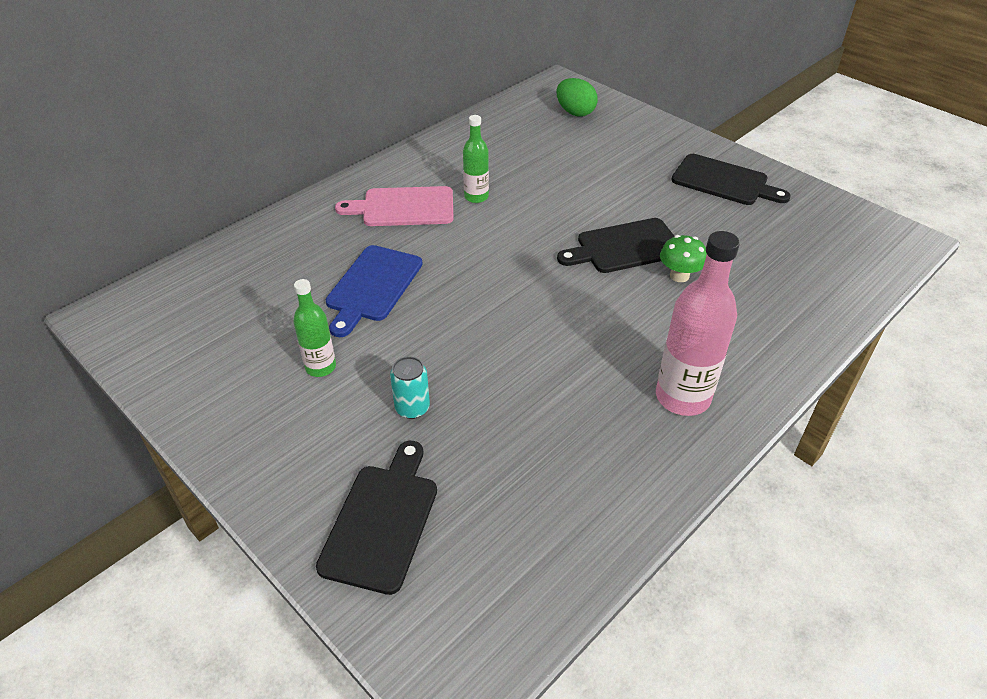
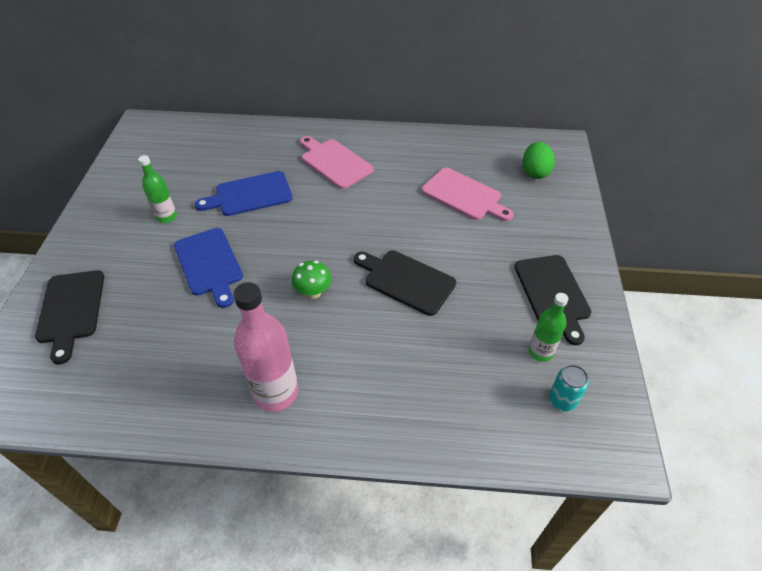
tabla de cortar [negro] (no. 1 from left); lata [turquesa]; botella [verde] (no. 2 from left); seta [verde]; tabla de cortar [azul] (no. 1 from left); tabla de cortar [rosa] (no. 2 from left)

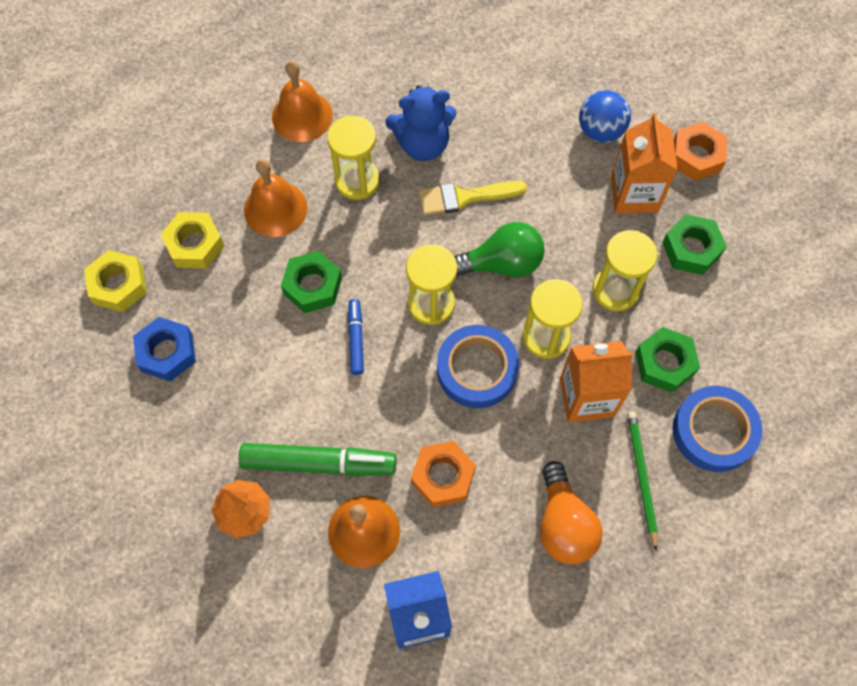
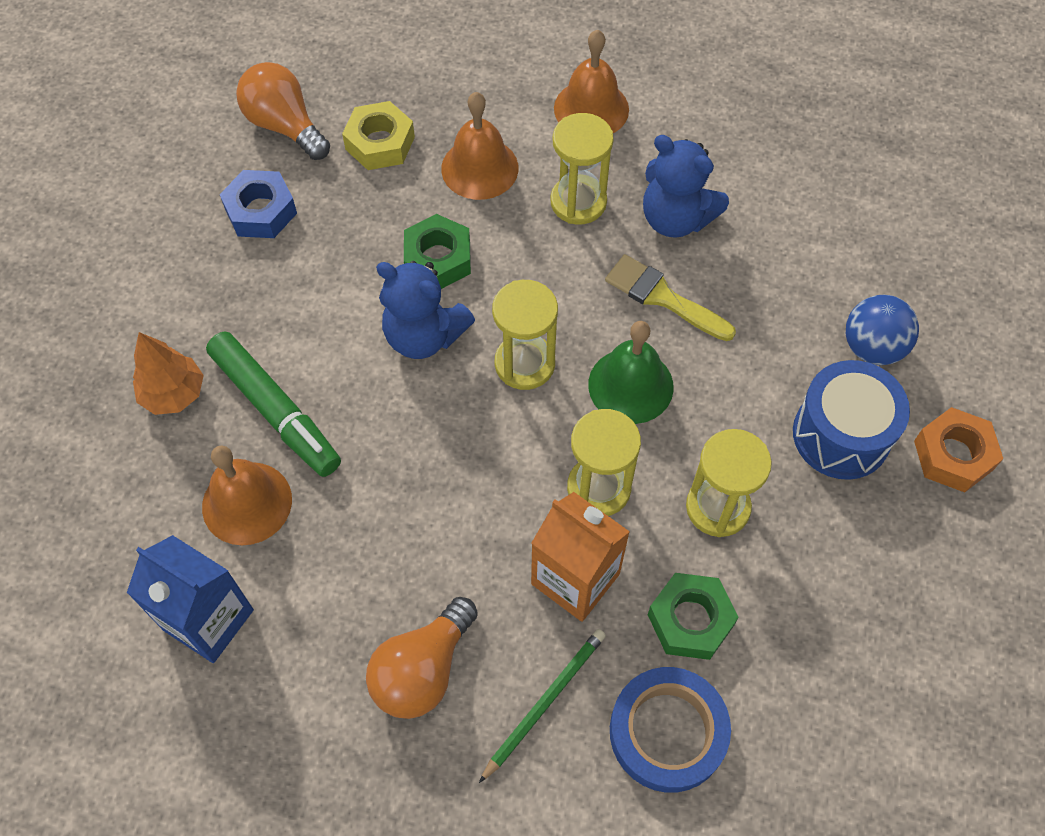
bombilla [naranja] (no. 1 from left); osito [azul] (no. 1 from left); tuerca [naranja] (no. 1 from left in the first image); cinta adhesiva [azul] (no. 1 from left in the first image); campana [verde]; tambor [azul]; tuerca [verde] (no. 3 from left in the first image)

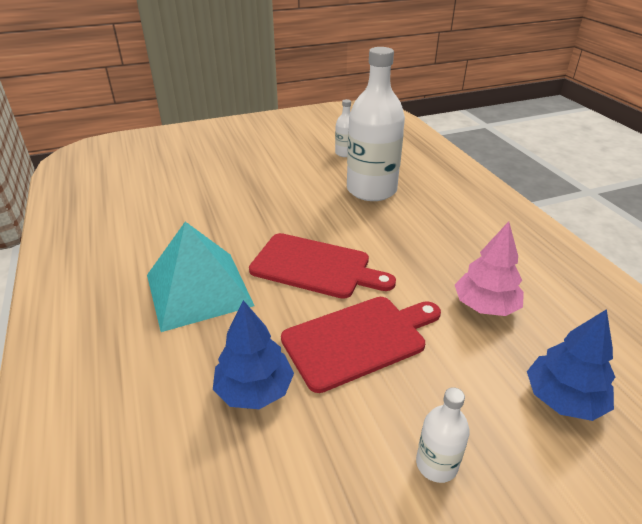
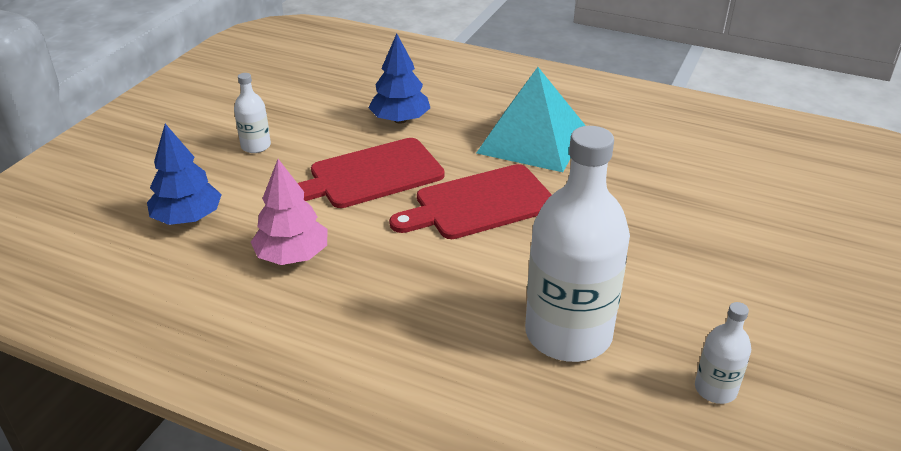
tabla de cortar [rojo] (no. 1 from left)

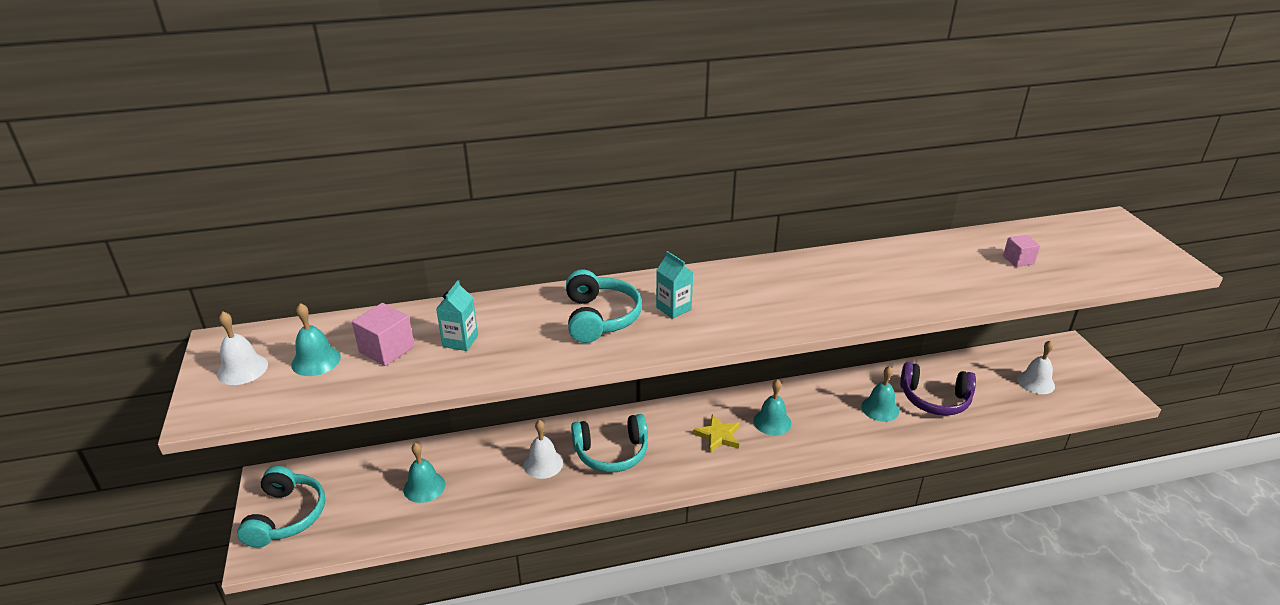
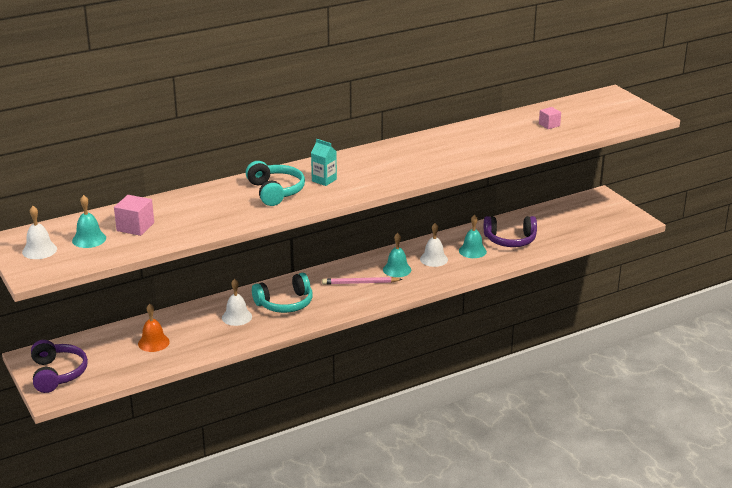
auriculares [morado] (no. 1 from left); campana [naranja]; cartón de leche [turquesa] (no. 1 from left in the first image); lápiz [rosa]; campana [blanco] (no. 3 from left)

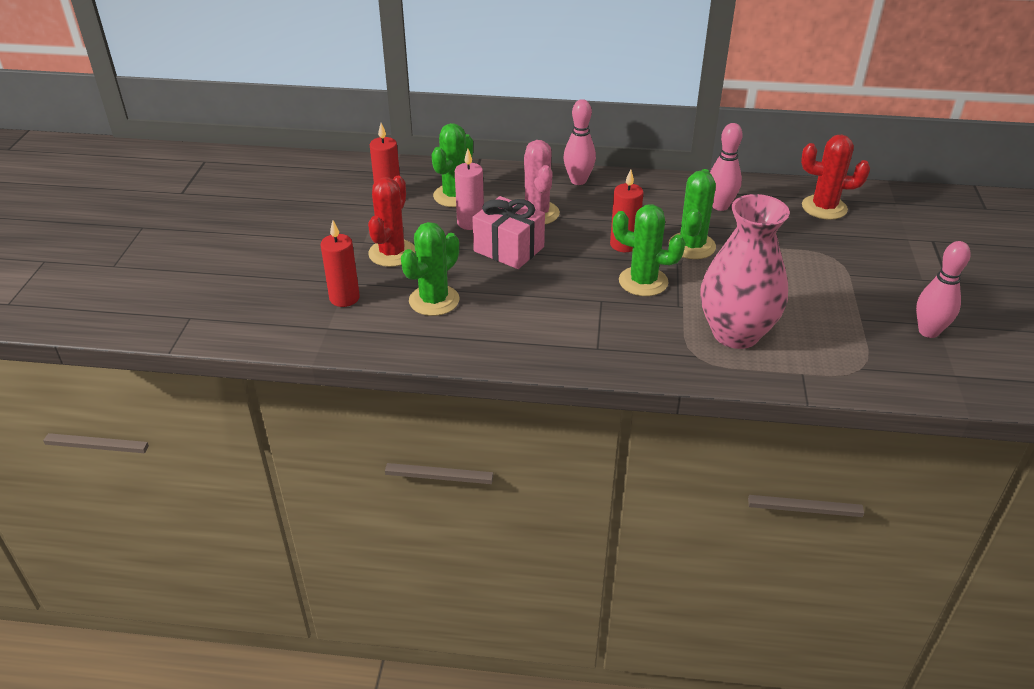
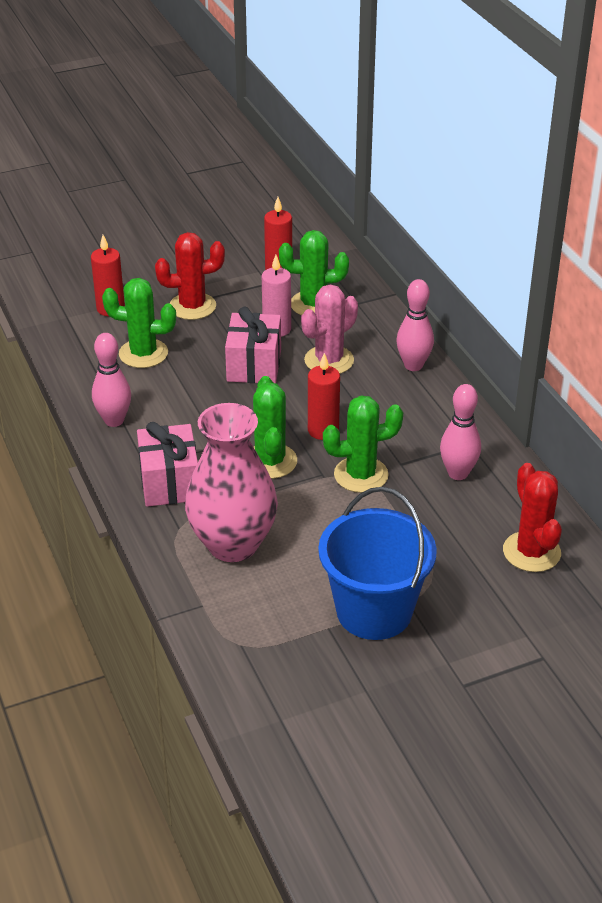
bolo [rosa] (no. 1 from left); regalo [rosa] (no. 1 from left); balde [azul]

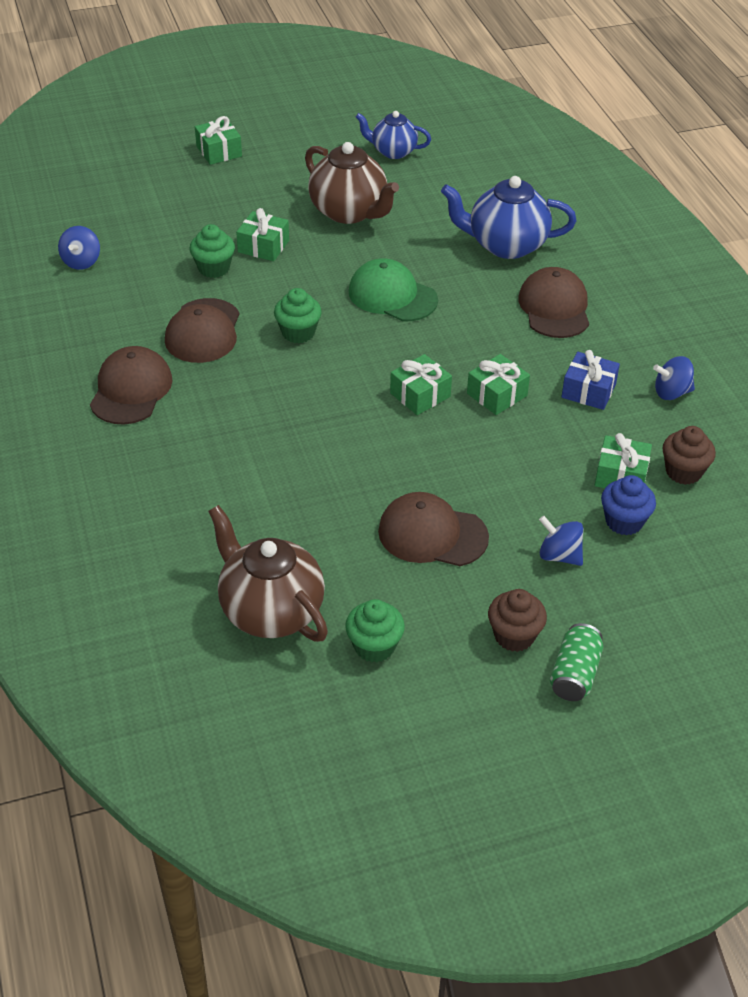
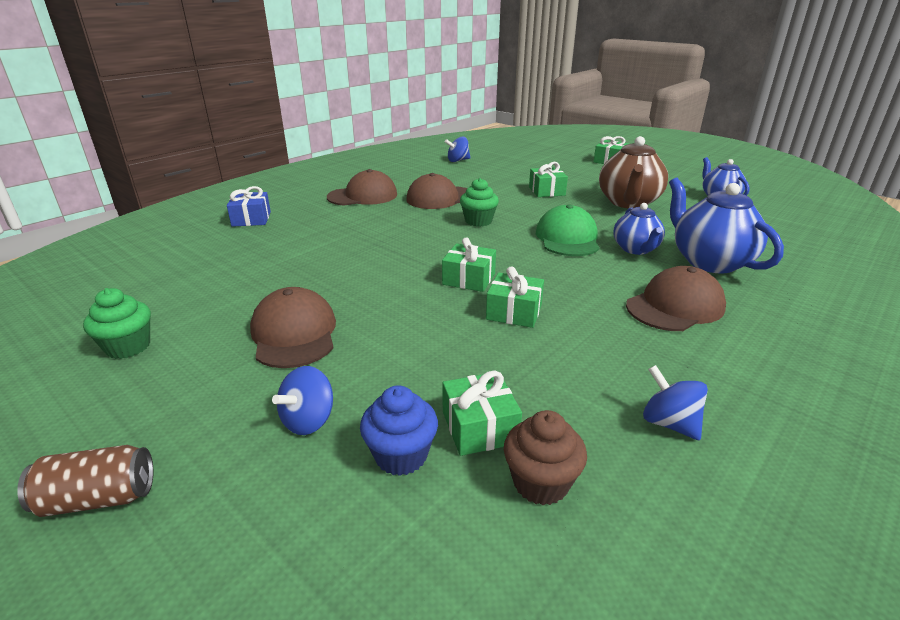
magdalena [verde] (no. 1 from left in the first image); tetera [marrón] (no. 1 from left in the first image); magdalena [marrón] (no. 1 from left in the first image); peonza [azul] (no. 1 from left); lata [marrón]; regalo [azul]; tetera [azul] (no. 1 from left)

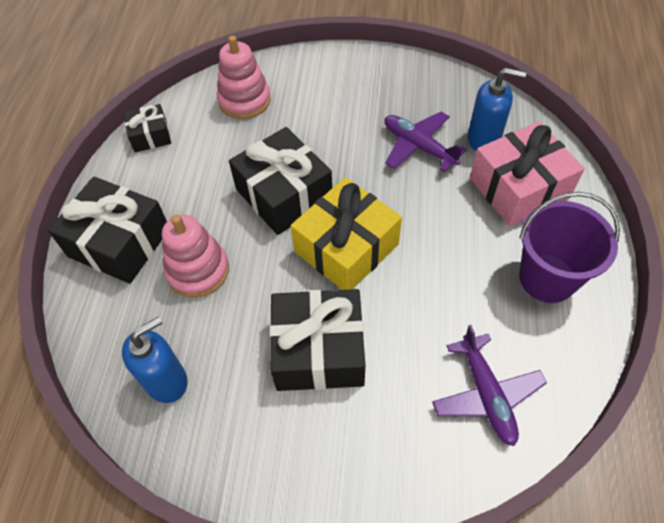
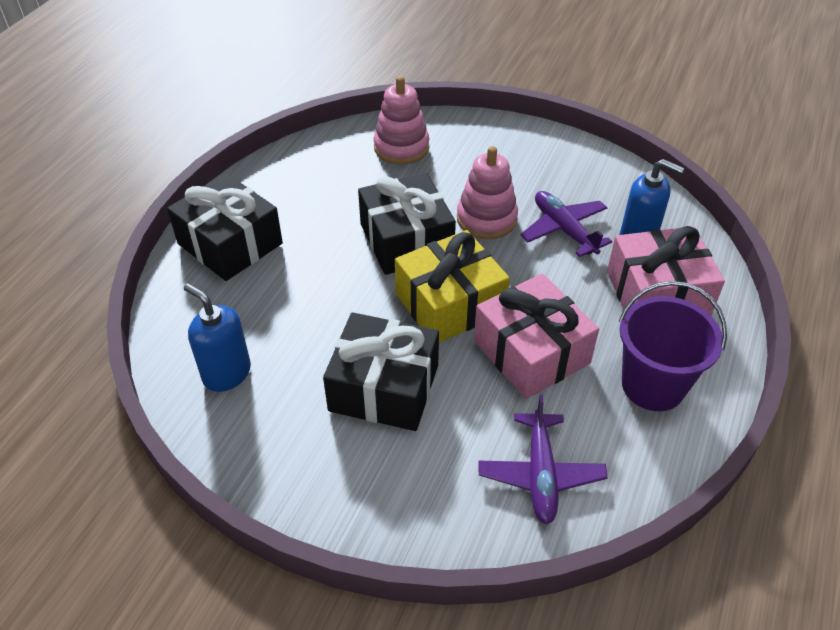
dispensador de jabón [azul] (no. 1 from left); regalo [negro] (no. 2 from left in the first image); juguete apilable [rosa] (no. 2 from left); regalo [rosa] (no. 1 from left)

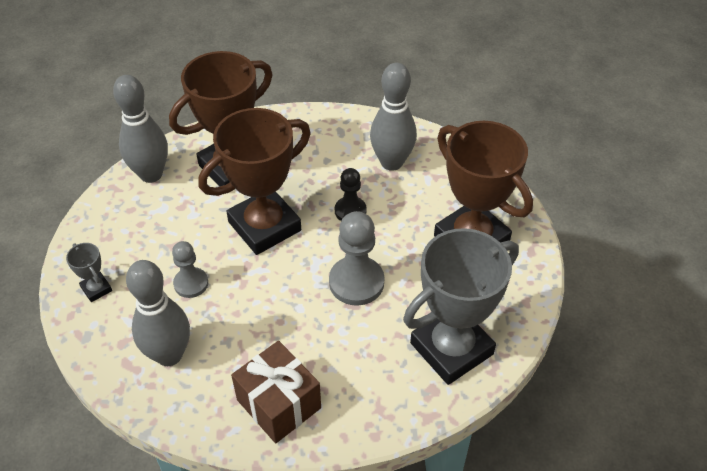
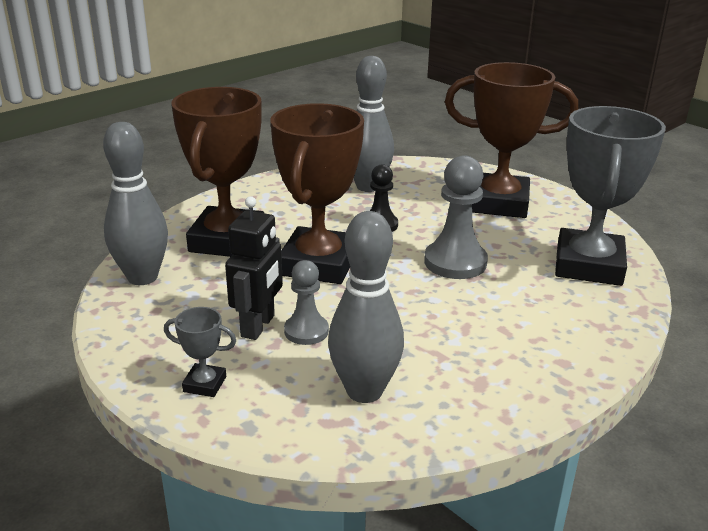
regalo [marrón]; robot [negro]

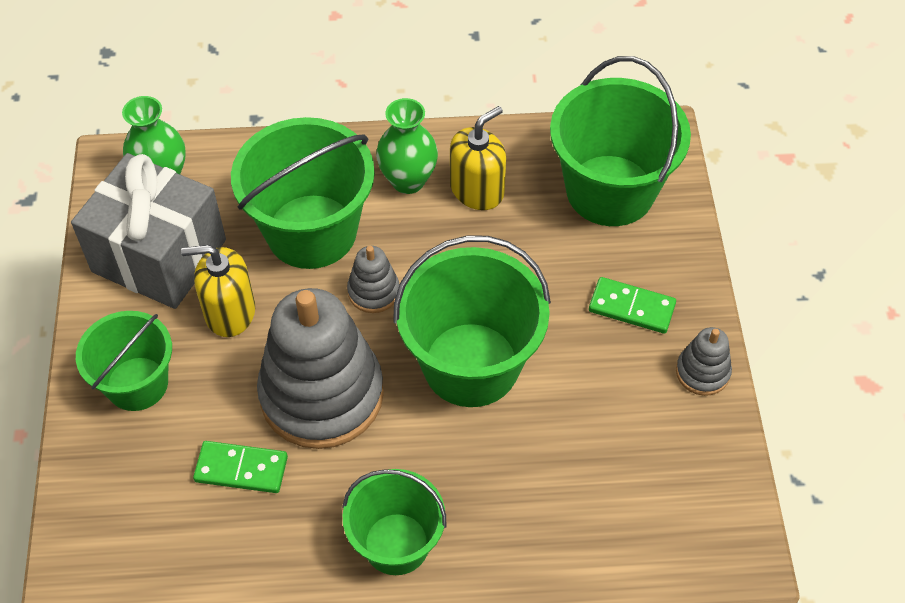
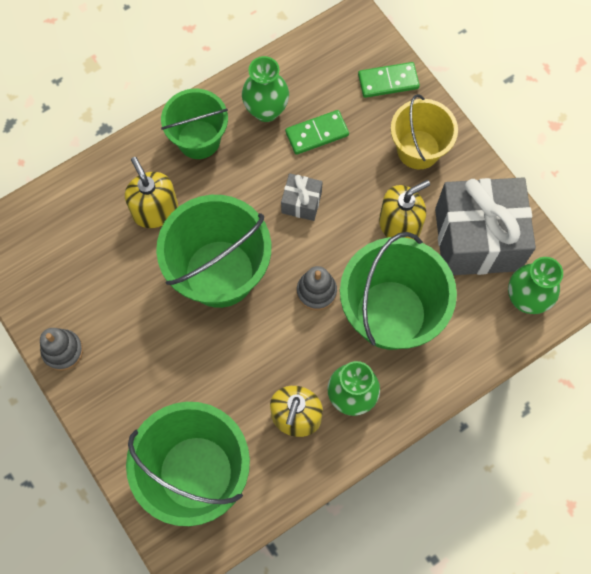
balde [amarillo]; regalo [gris] (no. 1 from left); ficha de dominó [verde] (no. 2 from left); dispensador de jabón [amarillo] (no. 1 from left); florero [verde] (no. 1 from left)

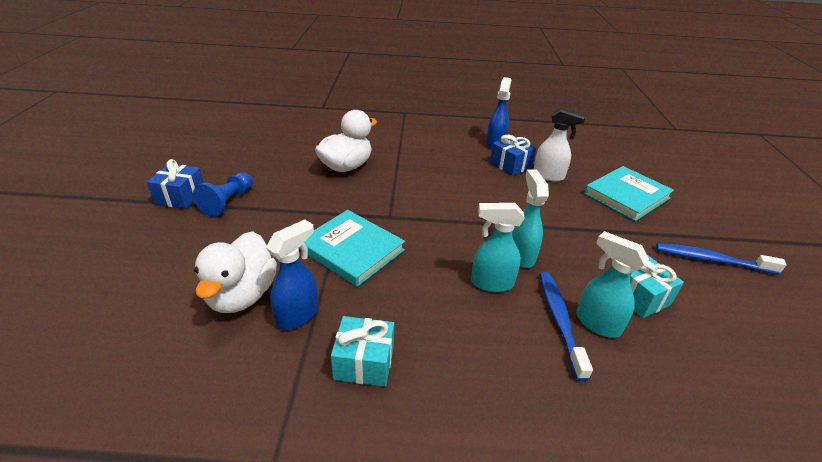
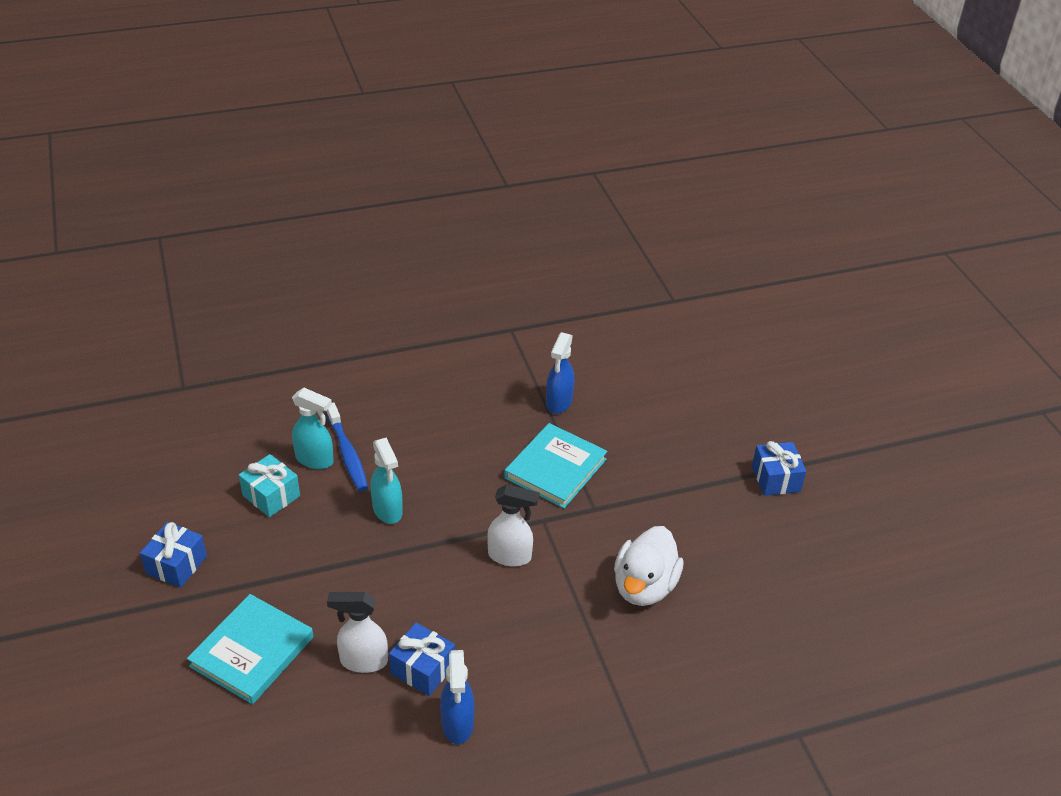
peón [azul]; pato [blanco] (no. 1 from left in the first image); libro [turquesa] (no. 2 from left); regalo [turquesa] (no. 1 from left in the first image); pulverizador [turquesa] (no. 1 from left in the first image); regalo [azul] (no. 1 from left); pulverizador [blanco] (no. 2 from left)

